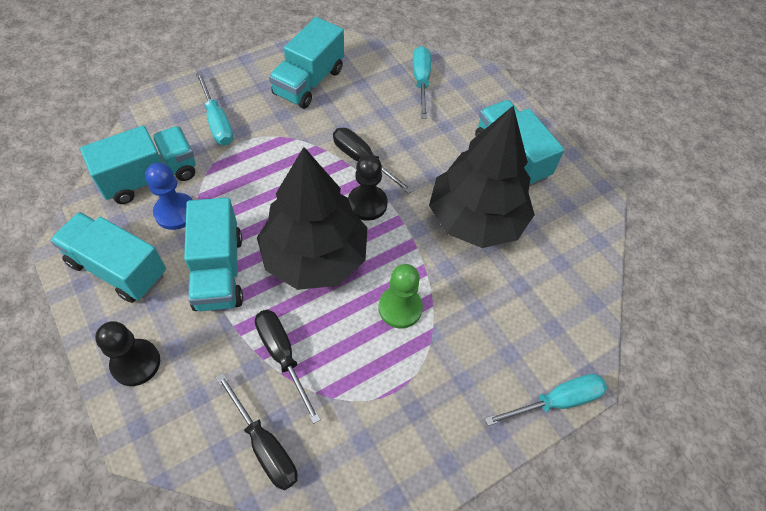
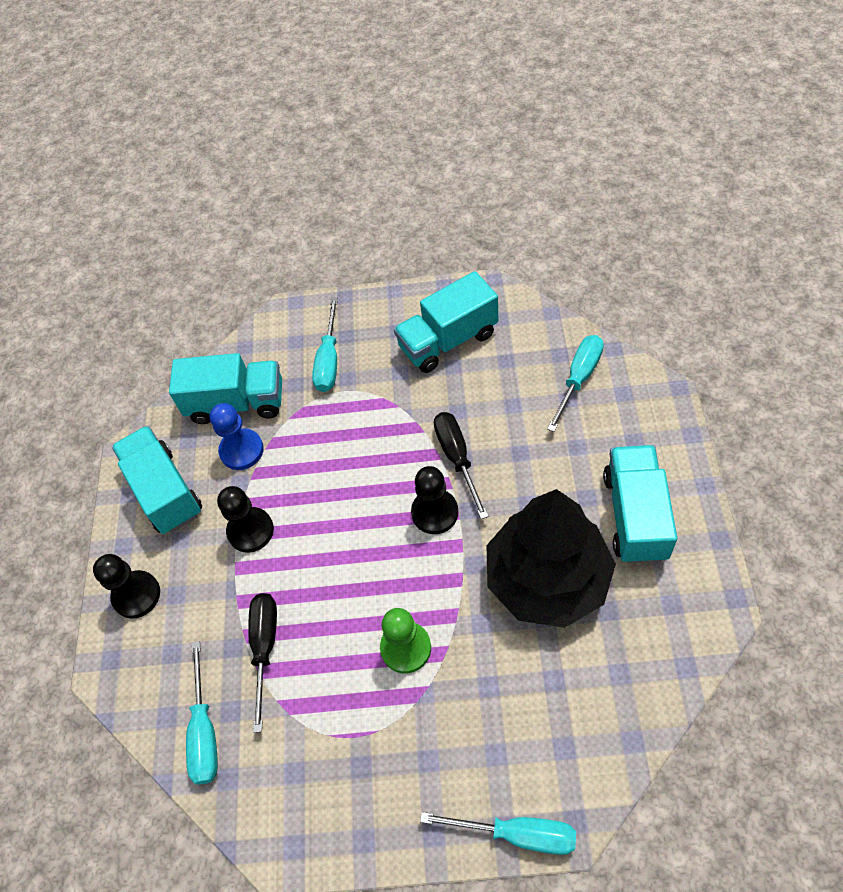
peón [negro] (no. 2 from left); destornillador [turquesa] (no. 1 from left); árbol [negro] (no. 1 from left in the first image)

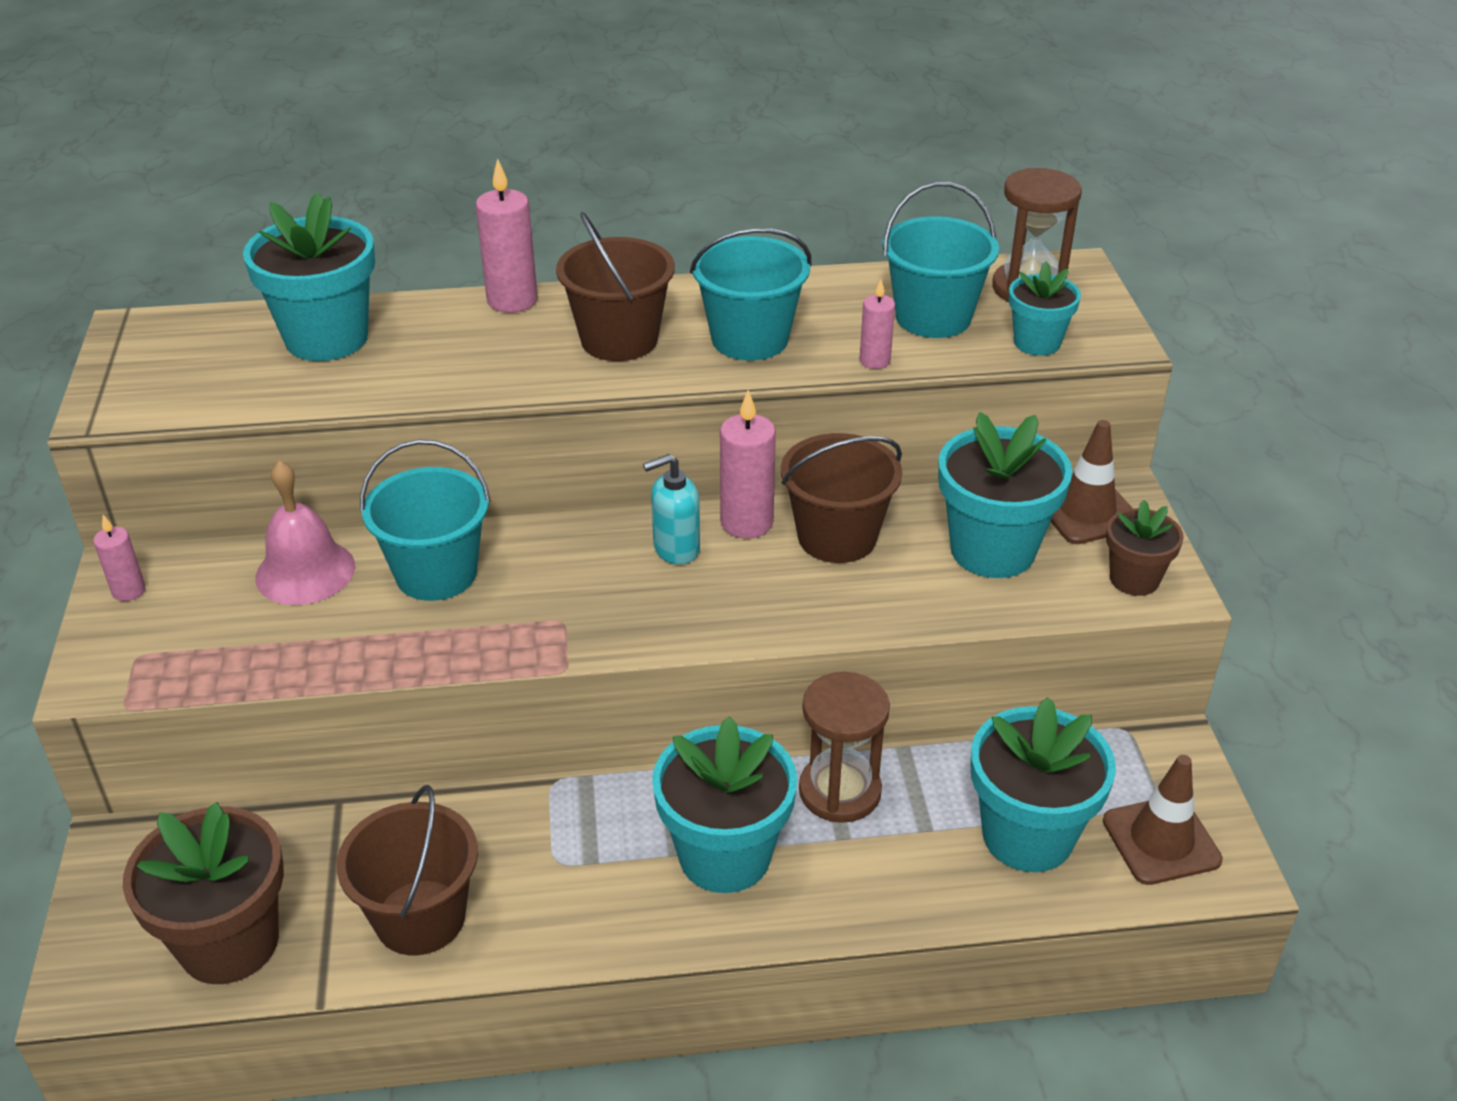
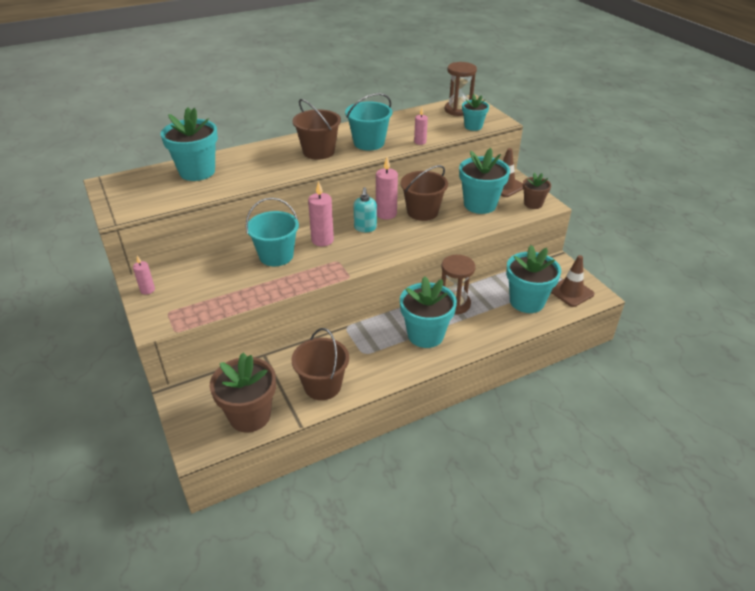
campana [rosa]; vela [rosa] (no. 2 from left); dispensador de jabón [turquesa]; balde [turquesa] (no. 3 from left in the first image)

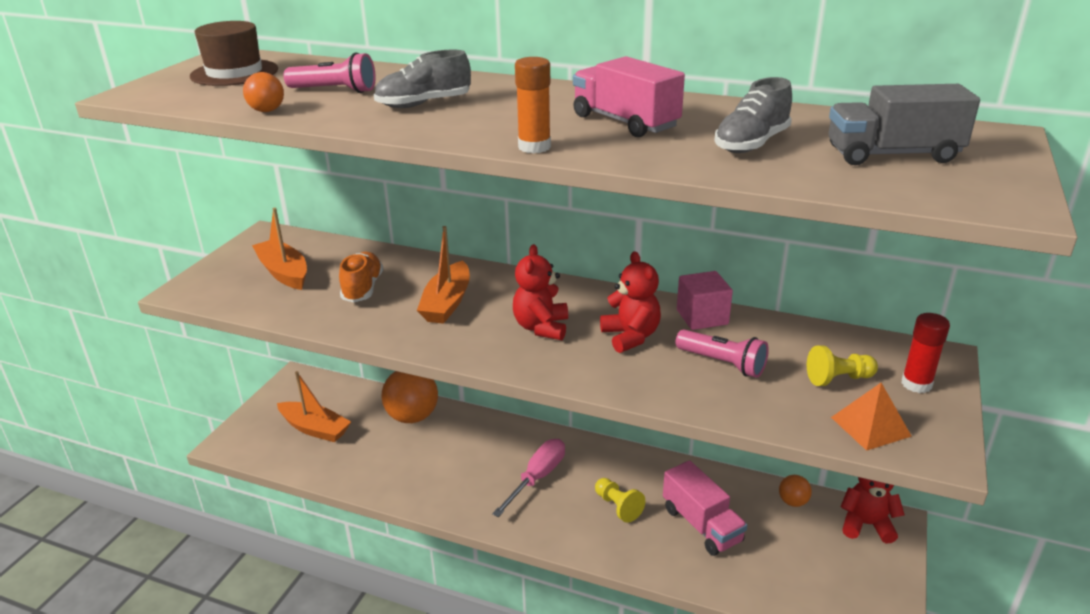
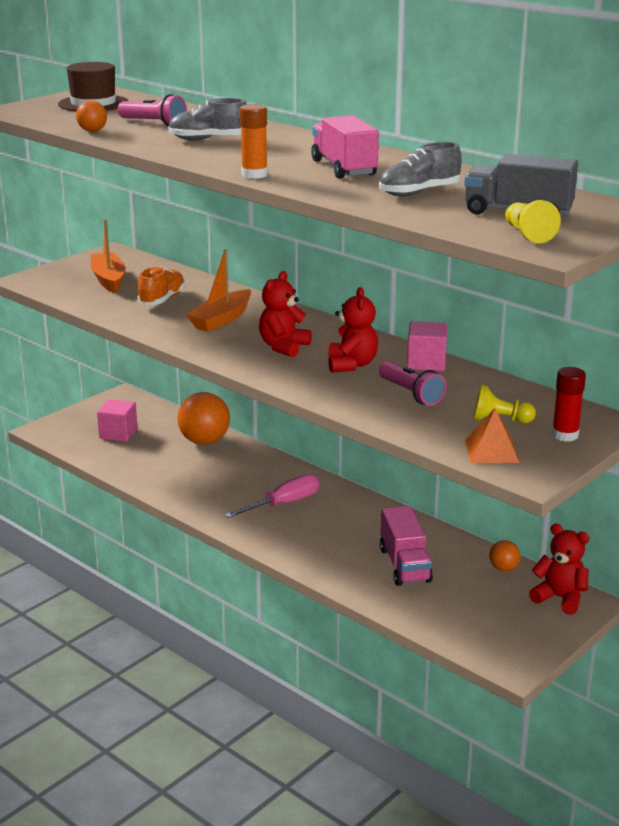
cubo [rosa] (no. 1 from left); peón [amarillo] (no. 2 from left)

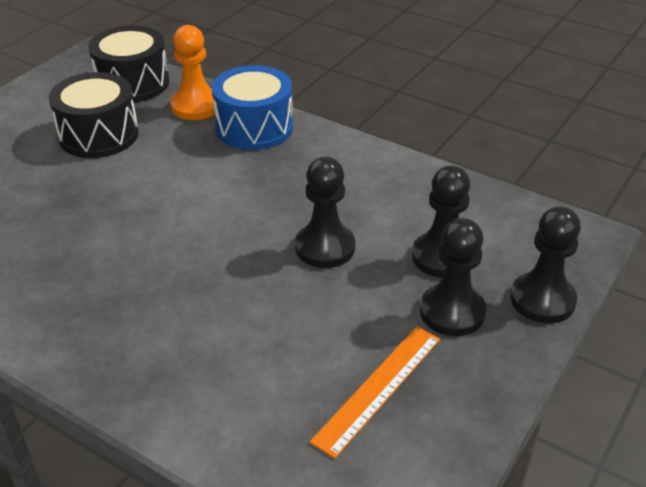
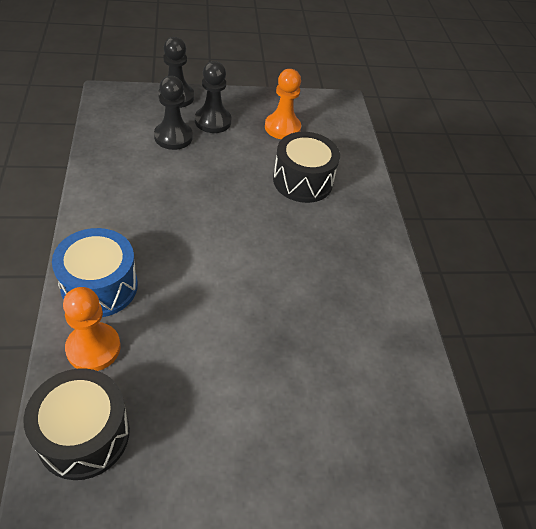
tambor [negro] (no. 2 from left); peón [negro] (no. 1 from left in the first image); peón [naranja] (no. 2 from left)

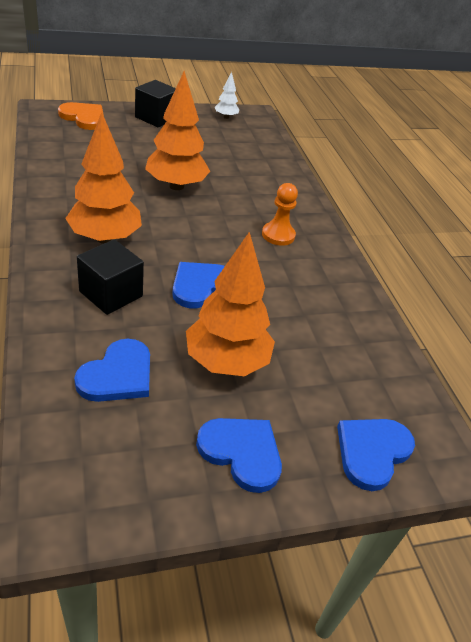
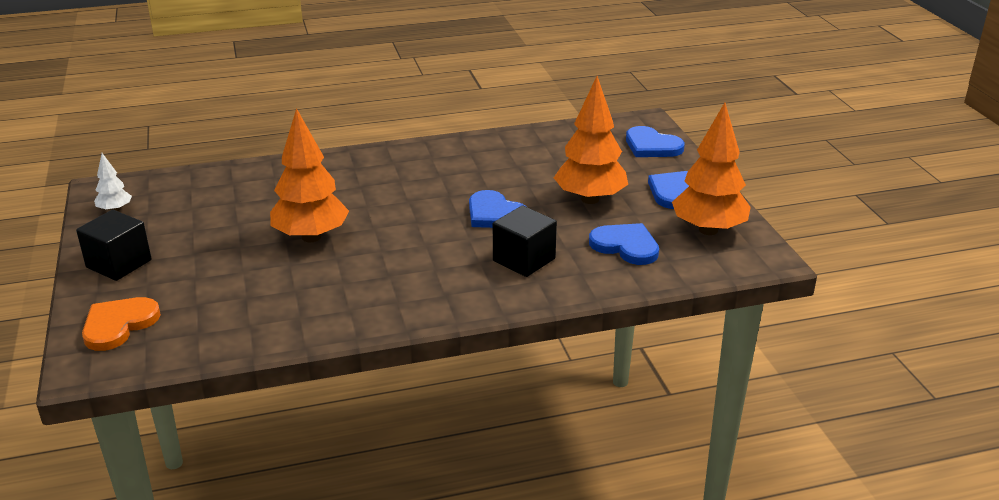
árbol [naranja] (no. 3 from left); peón [naranja]

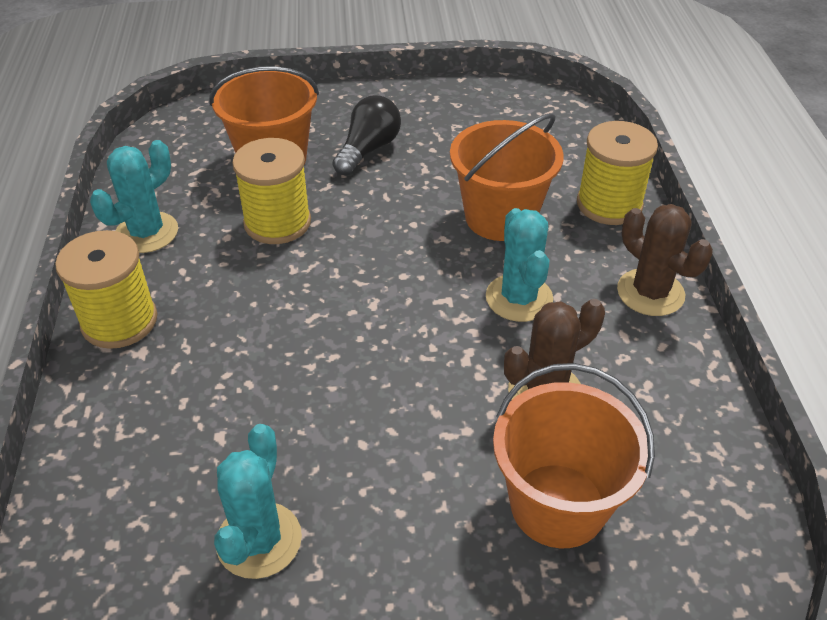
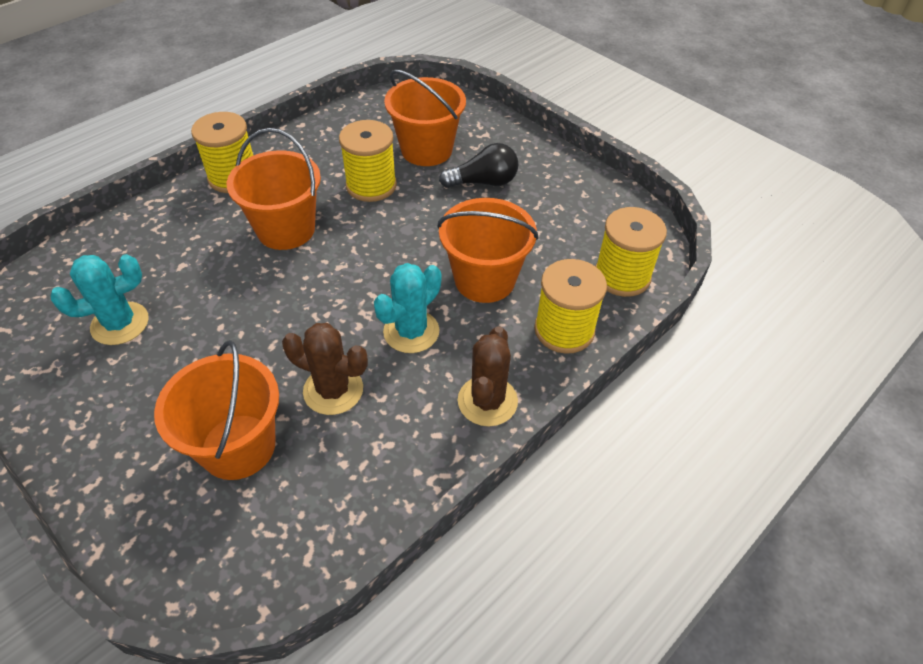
cactus [turquesa] (no. 1 from left in the first image); balde [naranja] (no. 2 from left); carrete [amarillo] (no. 4 from left)

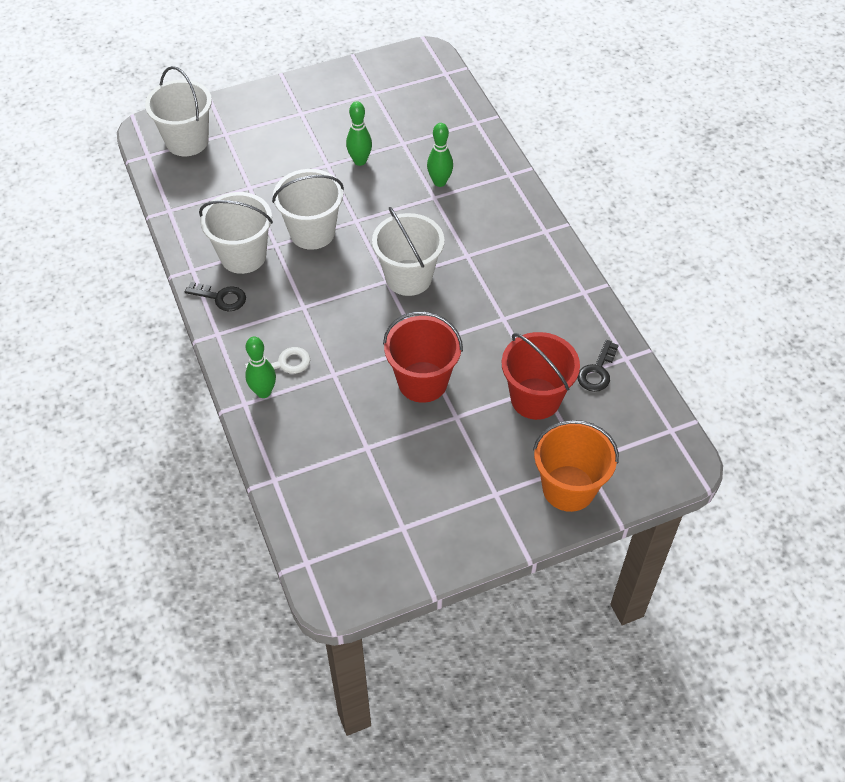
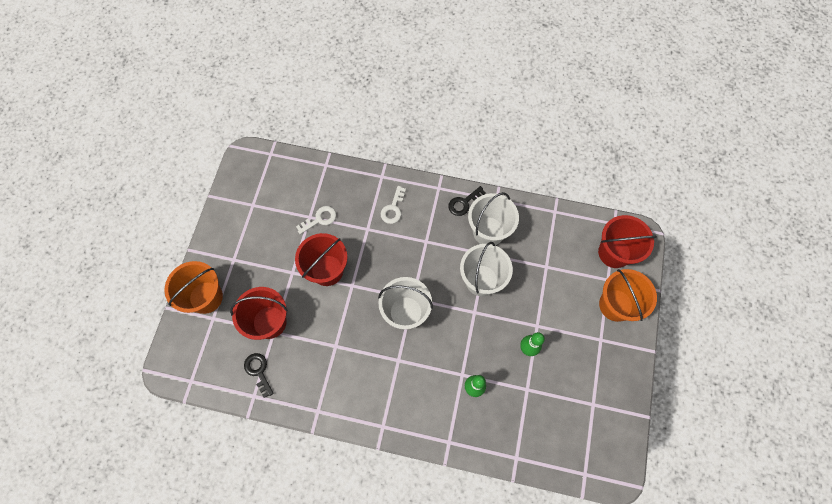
balde [rojo] (no. 3 from left); bolo [verde] (no. 1 from left in the first image); llave [blanco] (no. 1 from left); balde [naranja] (no. 2 from left)

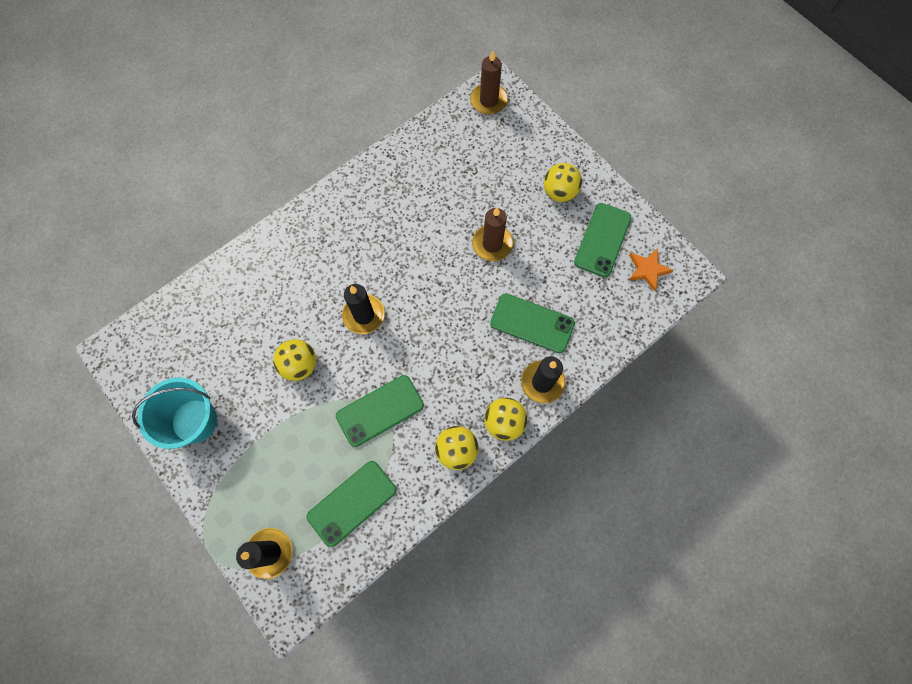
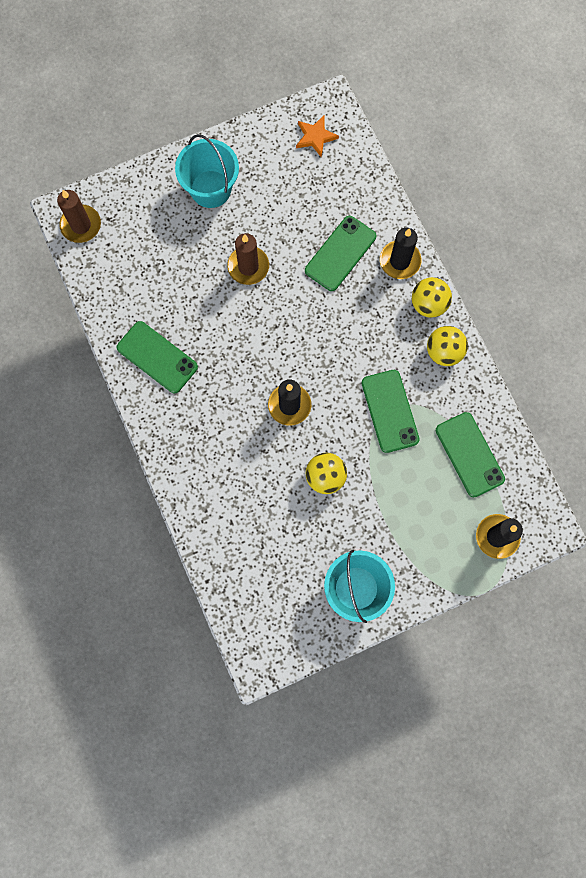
balde [turquesa] (no. 1 from left); móvil [verde] (no. 1 from left)

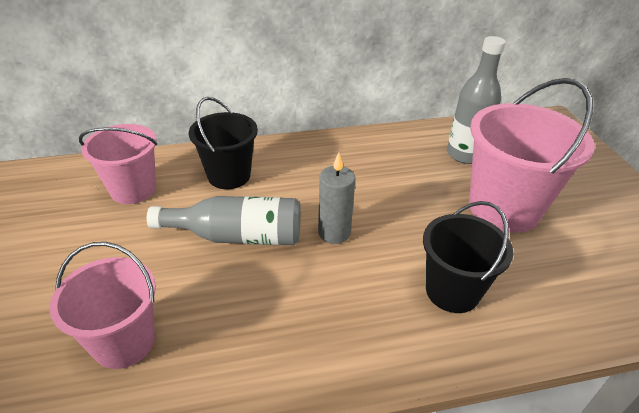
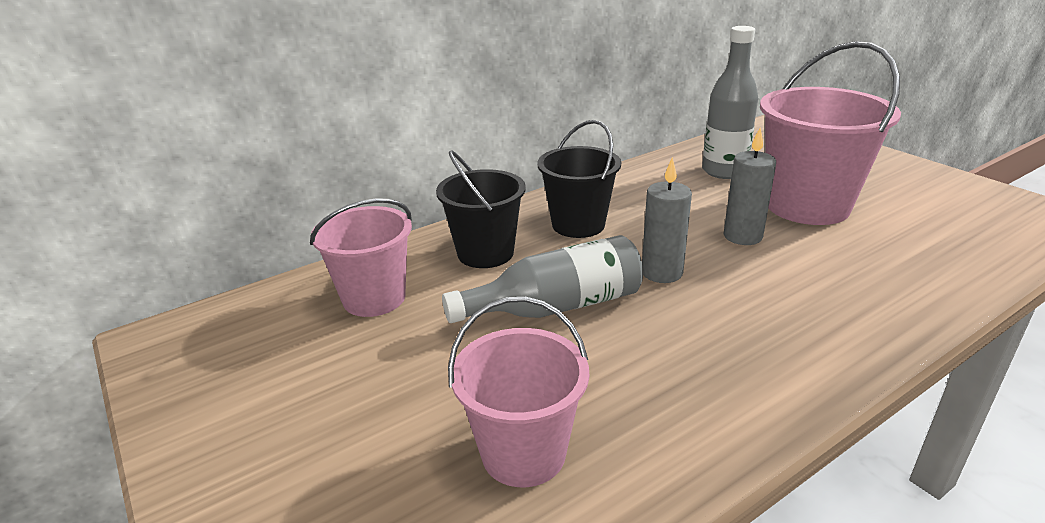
balde [negro] (no. 2 from left); vela [gris] (no. 2 from left)

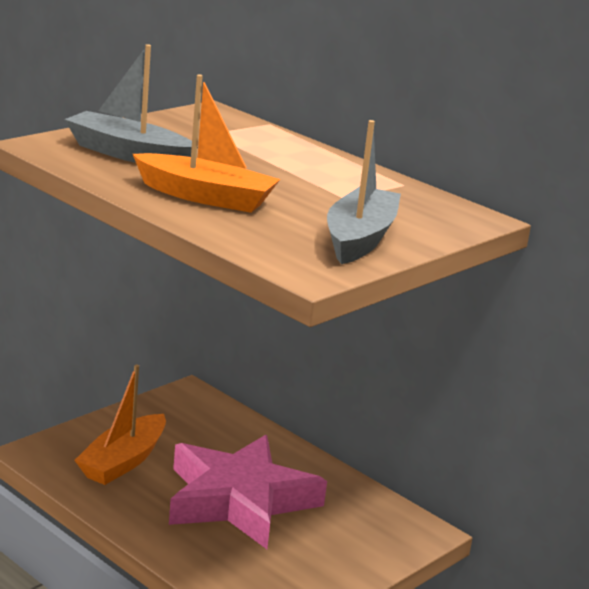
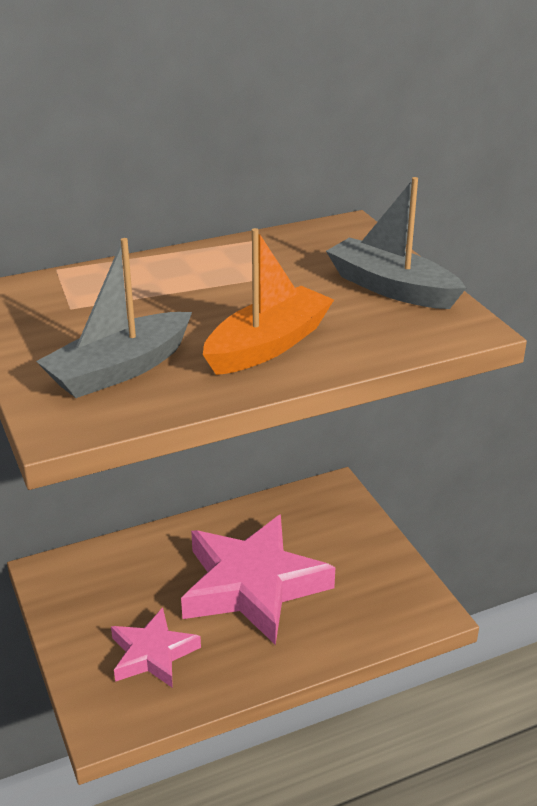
estrella [rosa] (no. 1 from left)

